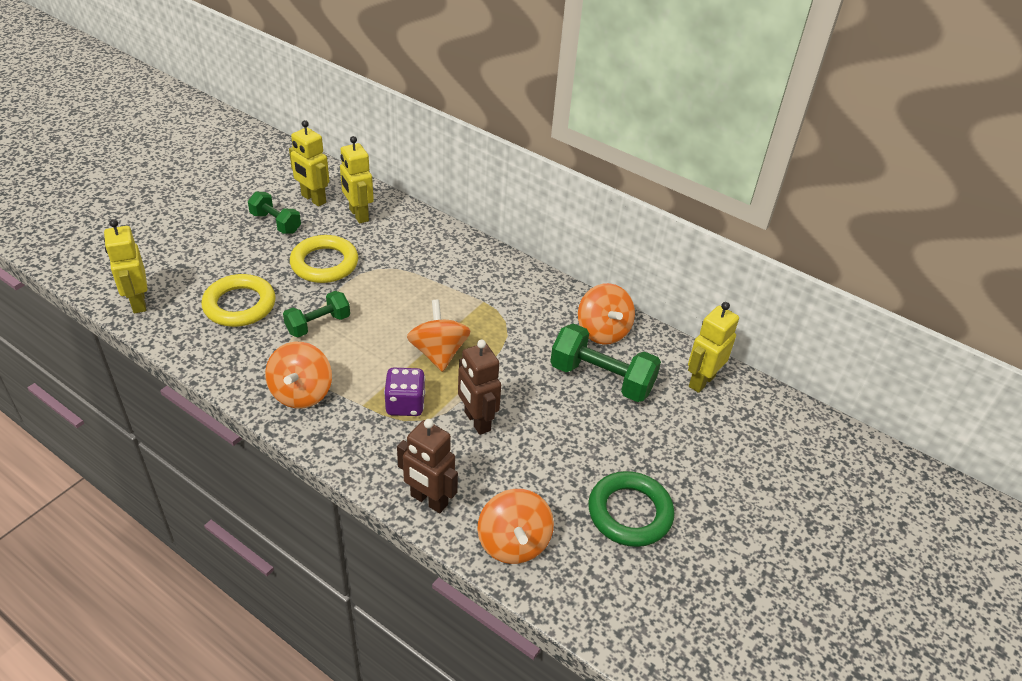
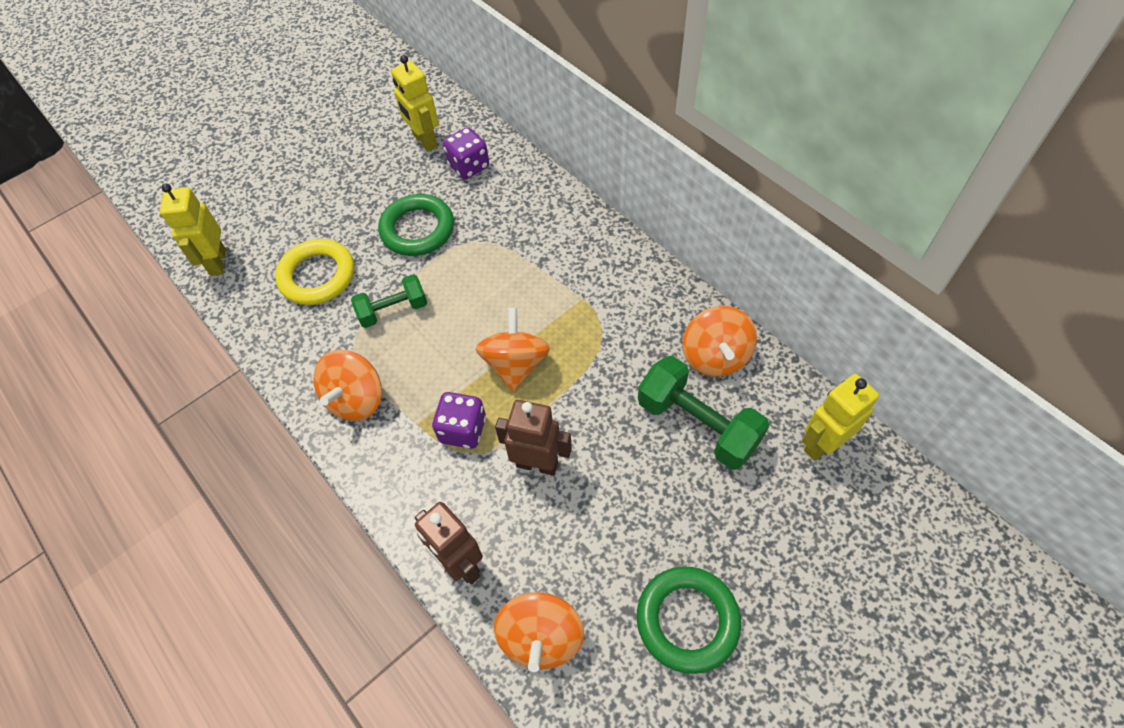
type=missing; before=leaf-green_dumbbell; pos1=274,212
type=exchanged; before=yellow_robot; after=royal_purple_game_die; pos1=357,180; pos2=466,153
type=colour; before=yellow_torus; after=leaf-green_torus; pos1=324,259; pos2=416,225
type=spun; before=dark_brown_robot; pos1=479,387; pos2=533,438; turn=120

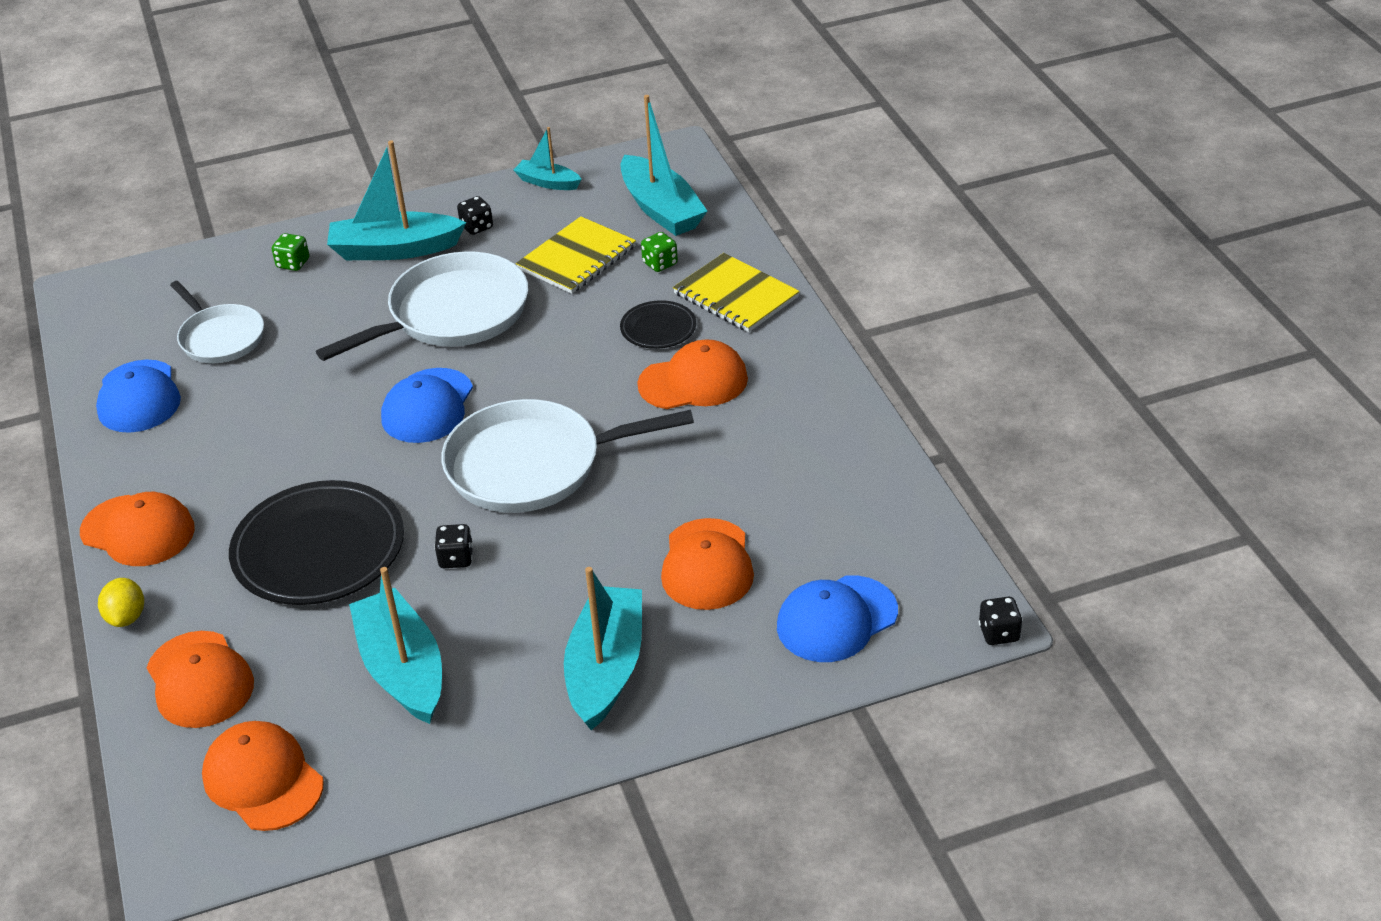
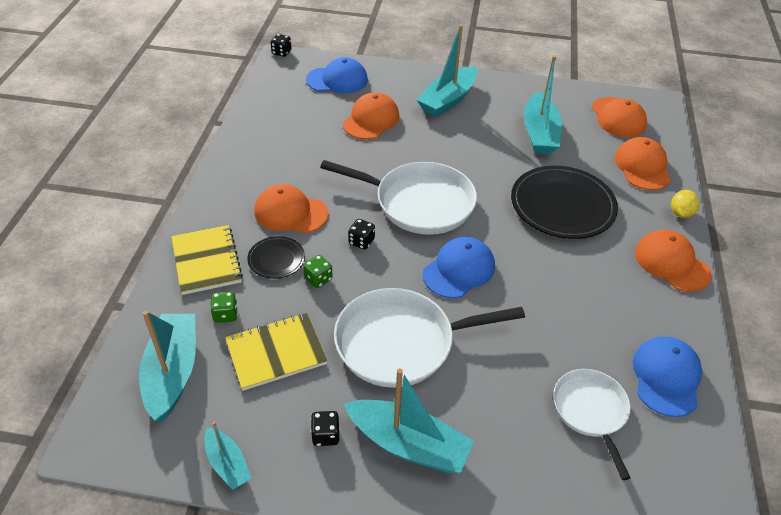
type=relocated; before=leaf-green_game_die; pos1=290,252; pos2=318,271
type=relocated; before=ebony_game_die; pos1=453,546; pos2=361,234

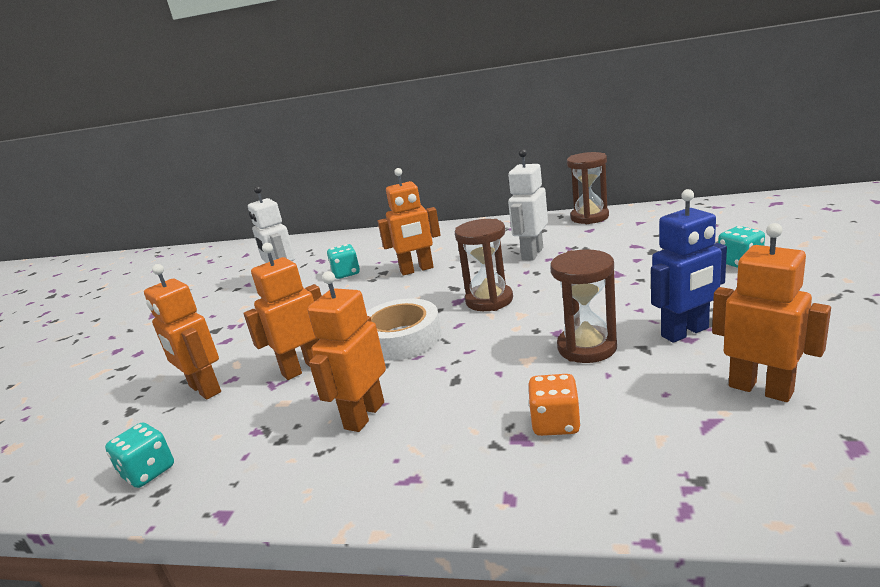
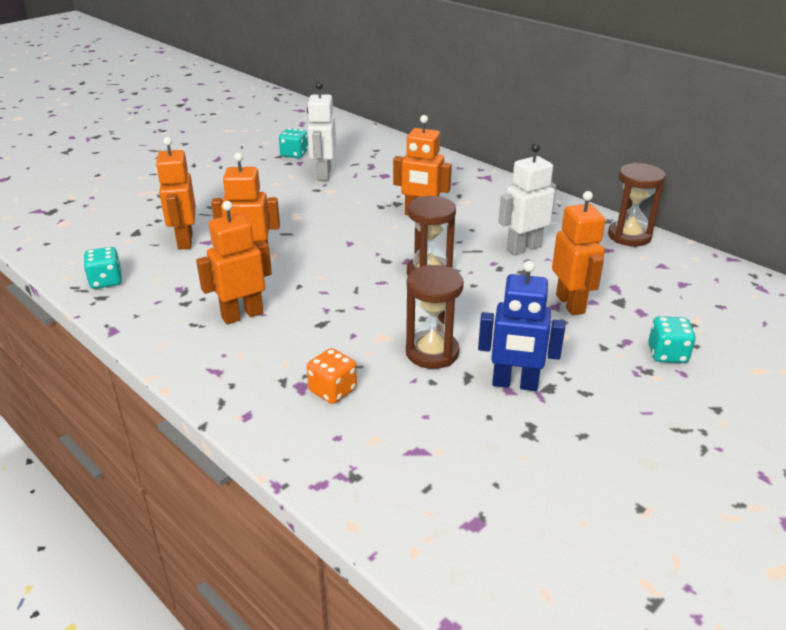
type=missing; before=snow-white_sticky_tape; pos1=404,329
type=relocated; before=aqua_game_die; pos1=343,261; pos2=293,143
type=relocated; before=orange-coloured_robot; pos1=771,312; pos2=578,253

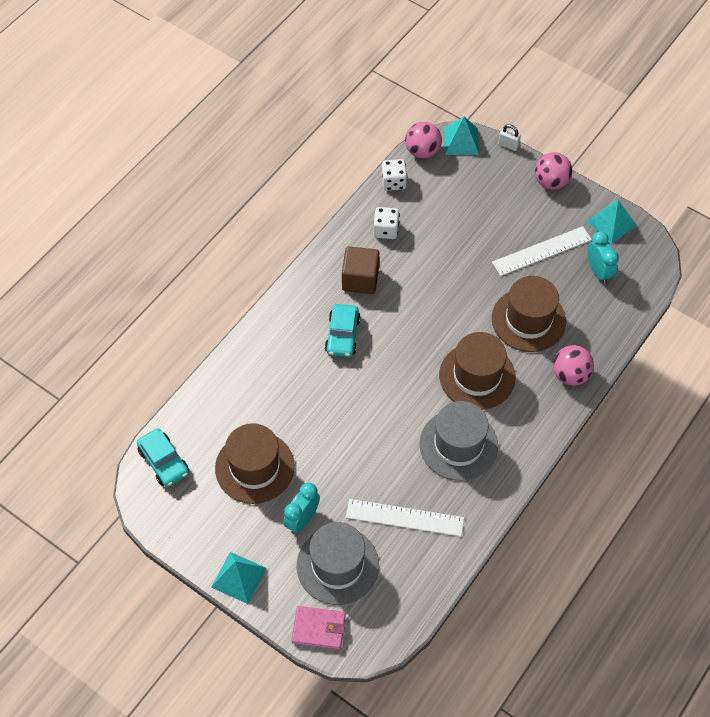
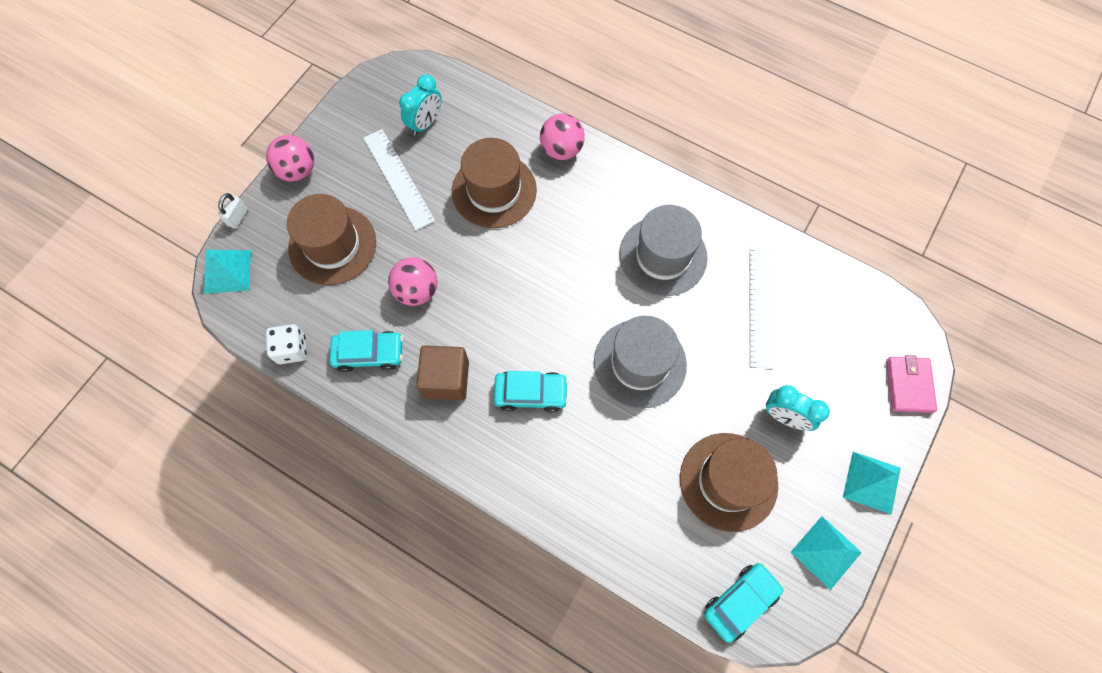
type=relocated; before=ash-grey_hat; pos1=338,563; pos2=640,362
type=relocated; before=rosy_sphere; pos1=423,140; pos2=413,281
type=relocated; before=dark_brown_hat; pos1=477,371; pos2=331,239
type=relocated; before=aqua_pyramid; pos1=611,222; pos2=826,553
type=exchanged; before=snow-white_game_die; after=aqua_car; pos1=386,223; pos2=366,351
type=spun; before=aqua_alarm_clock; pos1=603,257; pos2=420,105; turn=150

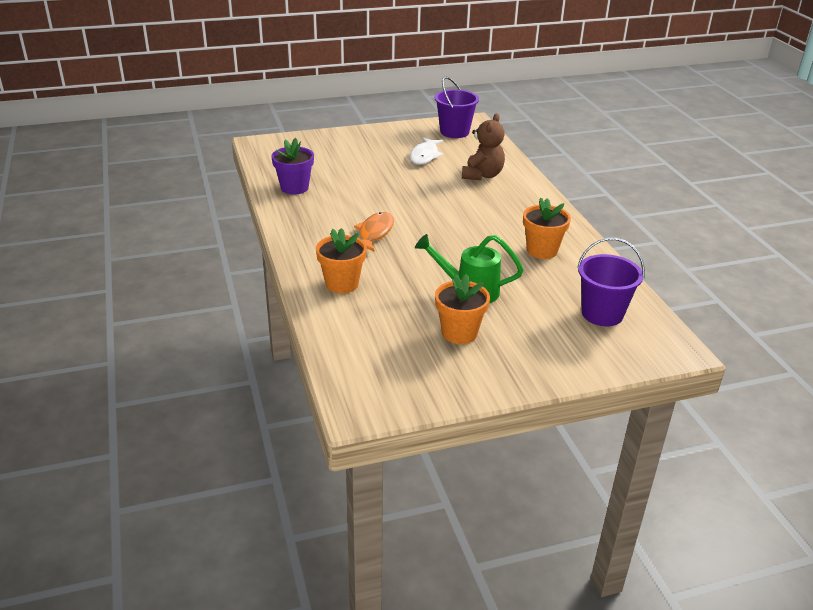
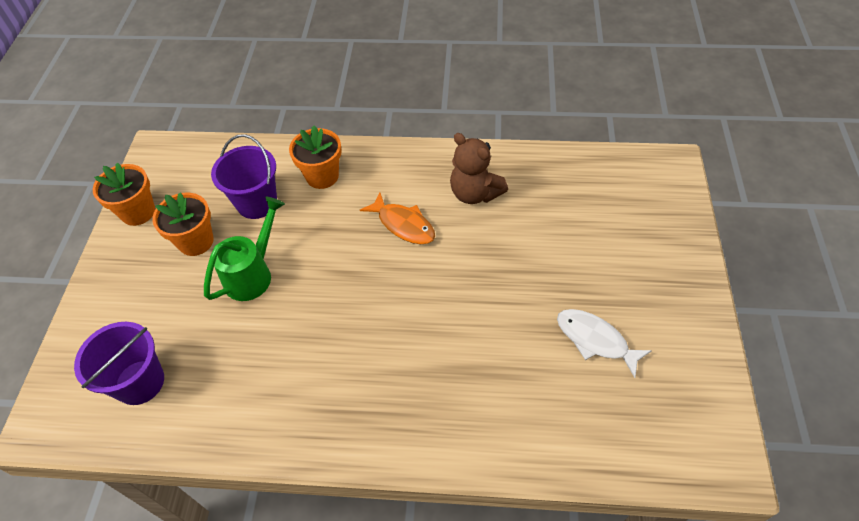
type=missing; before=royal_purple_flower_pot; pos1=292,166
type=relocated; before=royal_purple_bucket; pos1=457,107; pos2=244,176
type=relocated; before=dark_brown_teddy_bear; pos1=483,146; pos2=479,168
type=relocated; before=orange-coloured_flower_pot; pos1=547,228; pos2=124,194

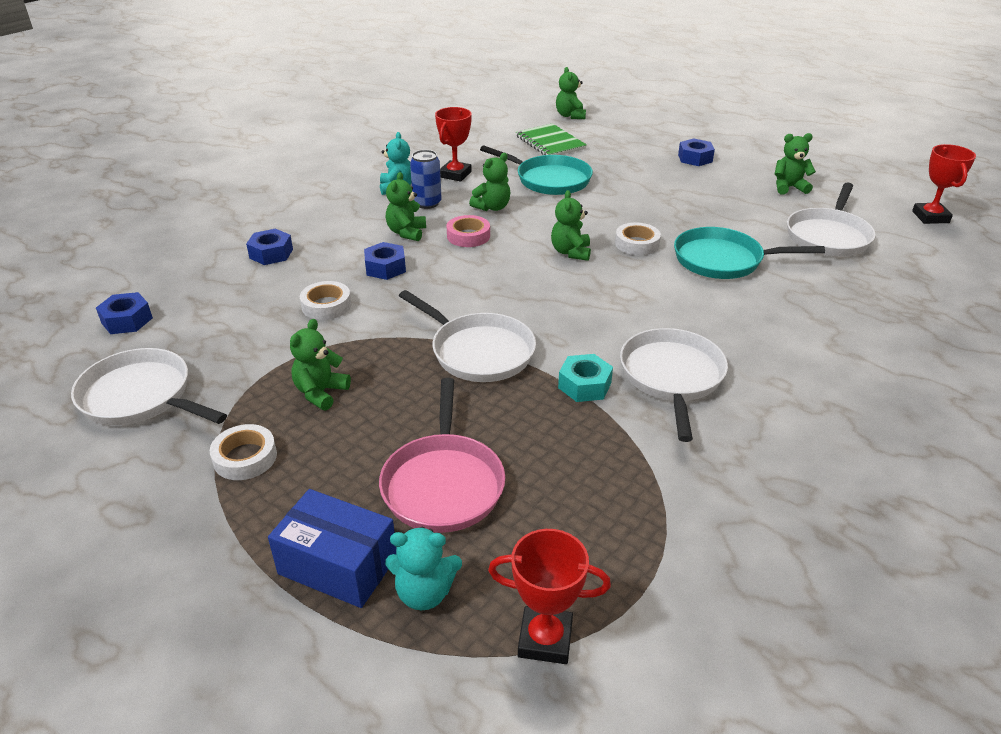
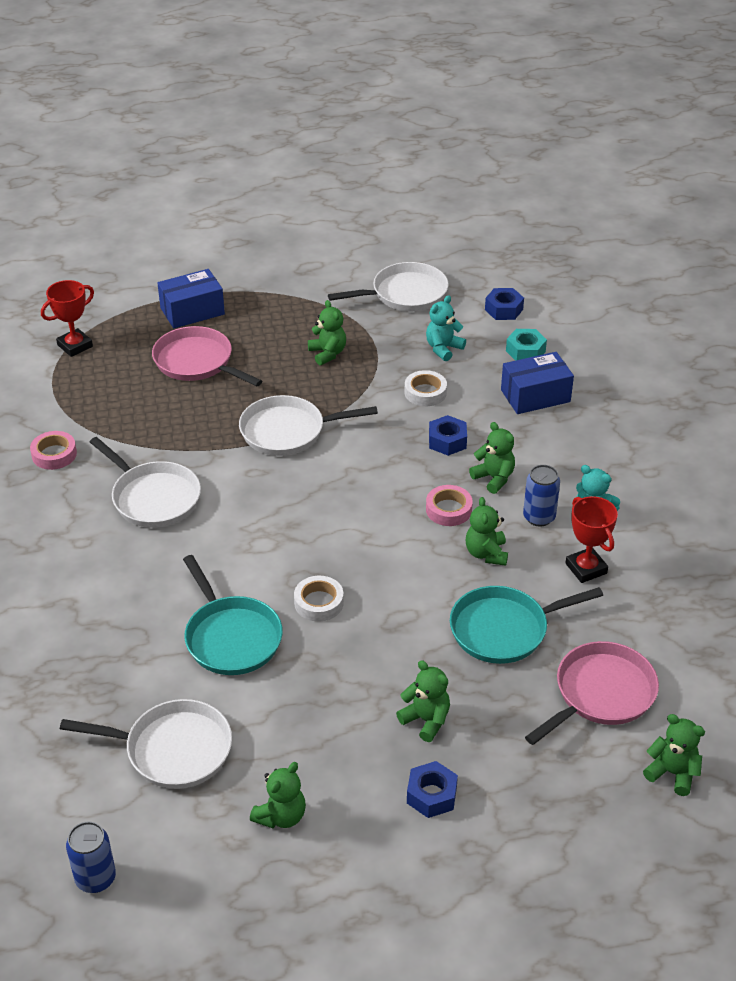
type=missing; before=snow-white_sticky_tape; pos1=243,452
type=appeared; after=rosy_sticky_tape; pos2=53,450
type=relocated; before=aqua_teddy_bear; pos1=423,568; pos2=446,328
type=relocated; before=leaf-green_teddy_bear; pos1=571,225; pos2=423,701
type=relocated; before=aqua_hex_nut; pos1=585,378; pos2=526,345
type=exchanged; before=royal_blue_hex_nut; after=royal_blue_box; pos1=269,247; pos2=537,383
type=exchanged; before=leaf-green_notebook; after=rosy_skillet; pos1=551,139; pos2=592,693
type=exchanged; before=red_prize_cup; after=royal_blue_soda_can; pos1=944,184; pos2=91,857
type=spun; before=aqua_skillet; pos1=749,253; pos2=233,615; turn=105
type=spun; before=snow-white_skillet; pos1=831,219; pos2=146,744; turn=120

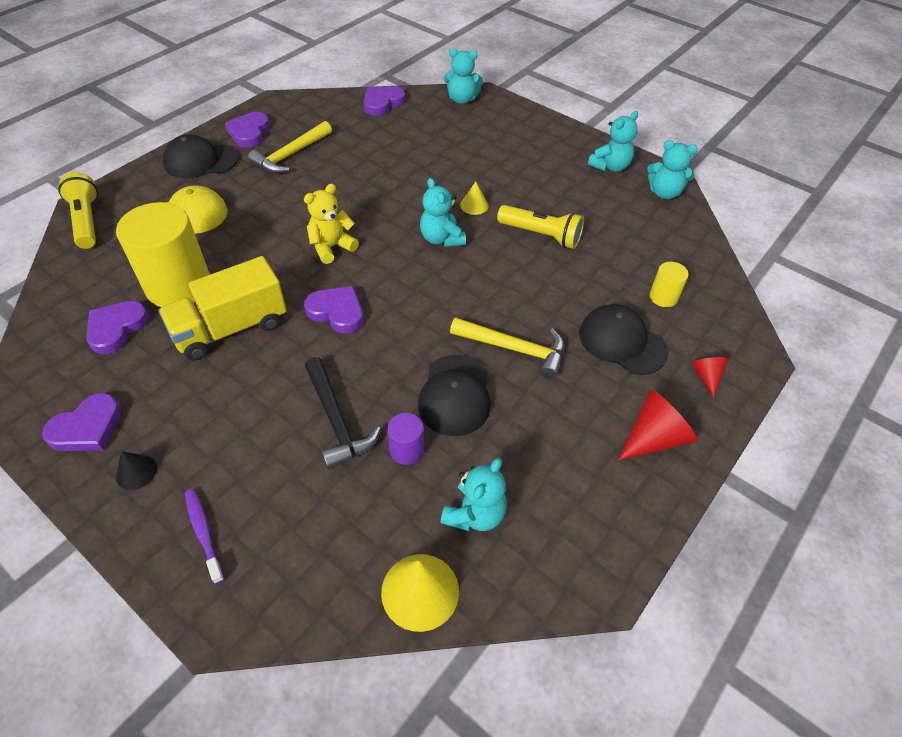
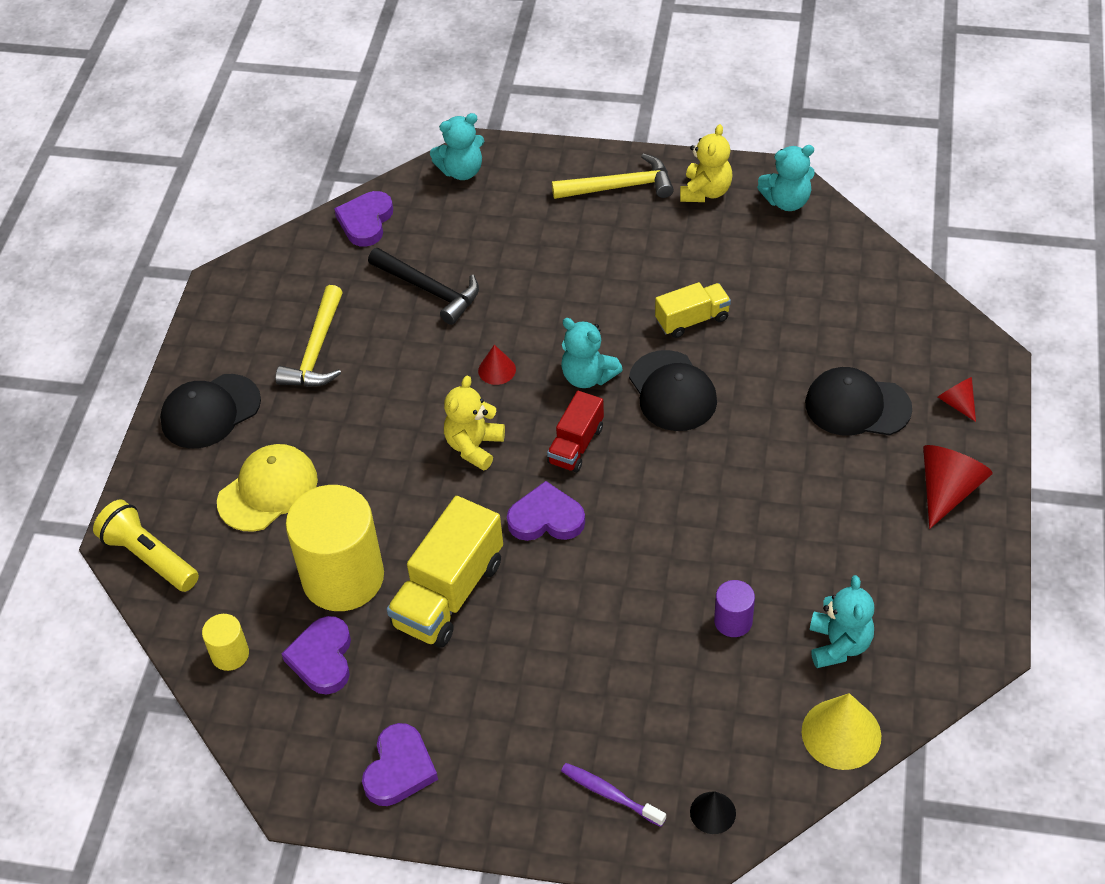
type=missing; before=royal_purple_love_heart; pos1=247,130
type=missing; before=yellow_solid_cone; pos1=474,198
type=appeared; after=red_solid_cone; pos2=497,364
type=appeared; after=red_toy_truck; pos2=575,432
type=relocated; before=ebony_solid_cone; pos1=136,470; pos2=713,812
type=relocated; before=ebony_carpenter's_hammer; pos1=343,413; pos2=423,286
type=relocated; before=ebony_peaked_cap; pos1=454,395; pos2=673,390
type=relocated; before=yellow_carpenter's_hammer; pos1=507,348; pos2=613,176
type=relocated; before=yellow_cylinder; pos1=669,284; pos2=225,642
type=exchanged; before=yellow_pocket_torch; after=yellow_toy_truck; pos1=540,227; pos2=693,310
type=colour; before=aqua_teddy_bear; after=yellow_teddy_bear; pos1=613,141; pos2=706,163

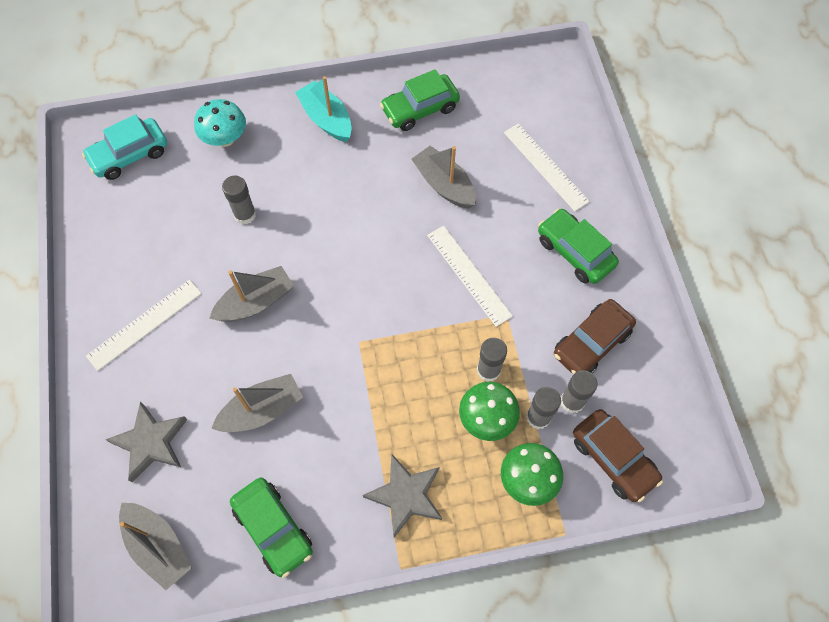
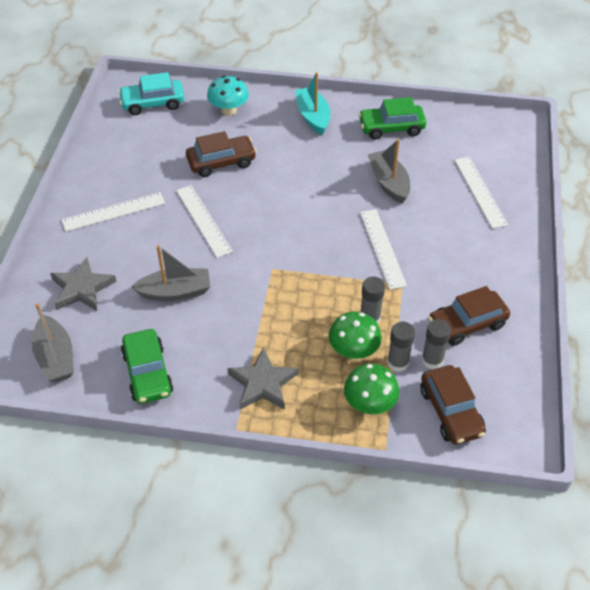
type=missing; before=leaf-green_car; pos1=578,246
type=exchanged; before=ash-grey_sailboat; after=snow-white_measuring_stick; pos1=251,294; pos2=204,221
type=exchanged; before=ash-grey_stick_of_glue; after=dark_brown_car; pos1=239,200; pos2=221,154

